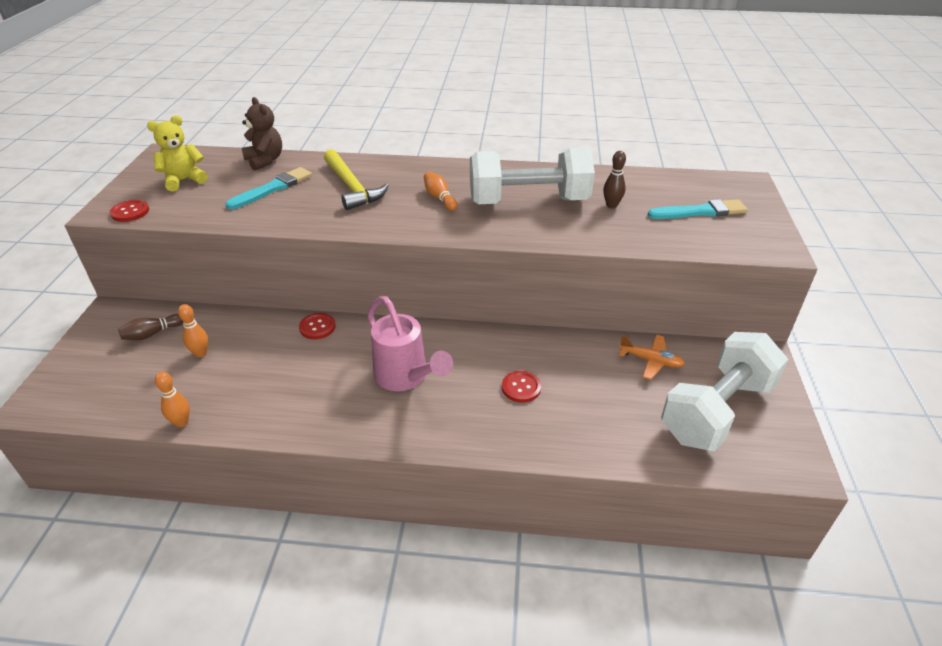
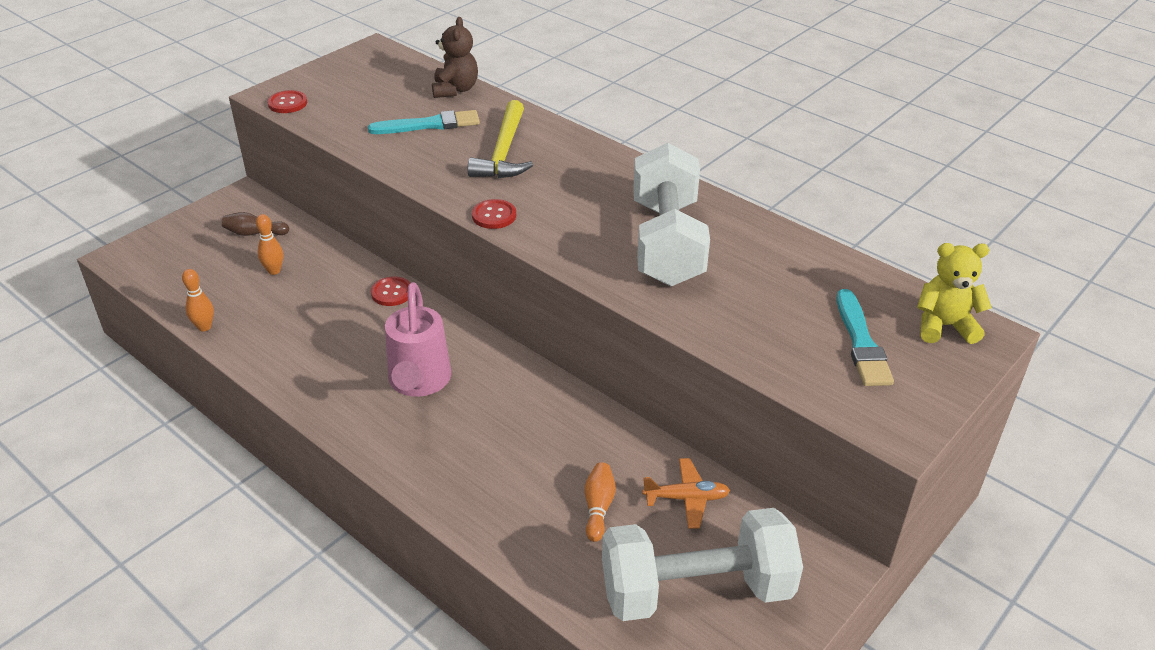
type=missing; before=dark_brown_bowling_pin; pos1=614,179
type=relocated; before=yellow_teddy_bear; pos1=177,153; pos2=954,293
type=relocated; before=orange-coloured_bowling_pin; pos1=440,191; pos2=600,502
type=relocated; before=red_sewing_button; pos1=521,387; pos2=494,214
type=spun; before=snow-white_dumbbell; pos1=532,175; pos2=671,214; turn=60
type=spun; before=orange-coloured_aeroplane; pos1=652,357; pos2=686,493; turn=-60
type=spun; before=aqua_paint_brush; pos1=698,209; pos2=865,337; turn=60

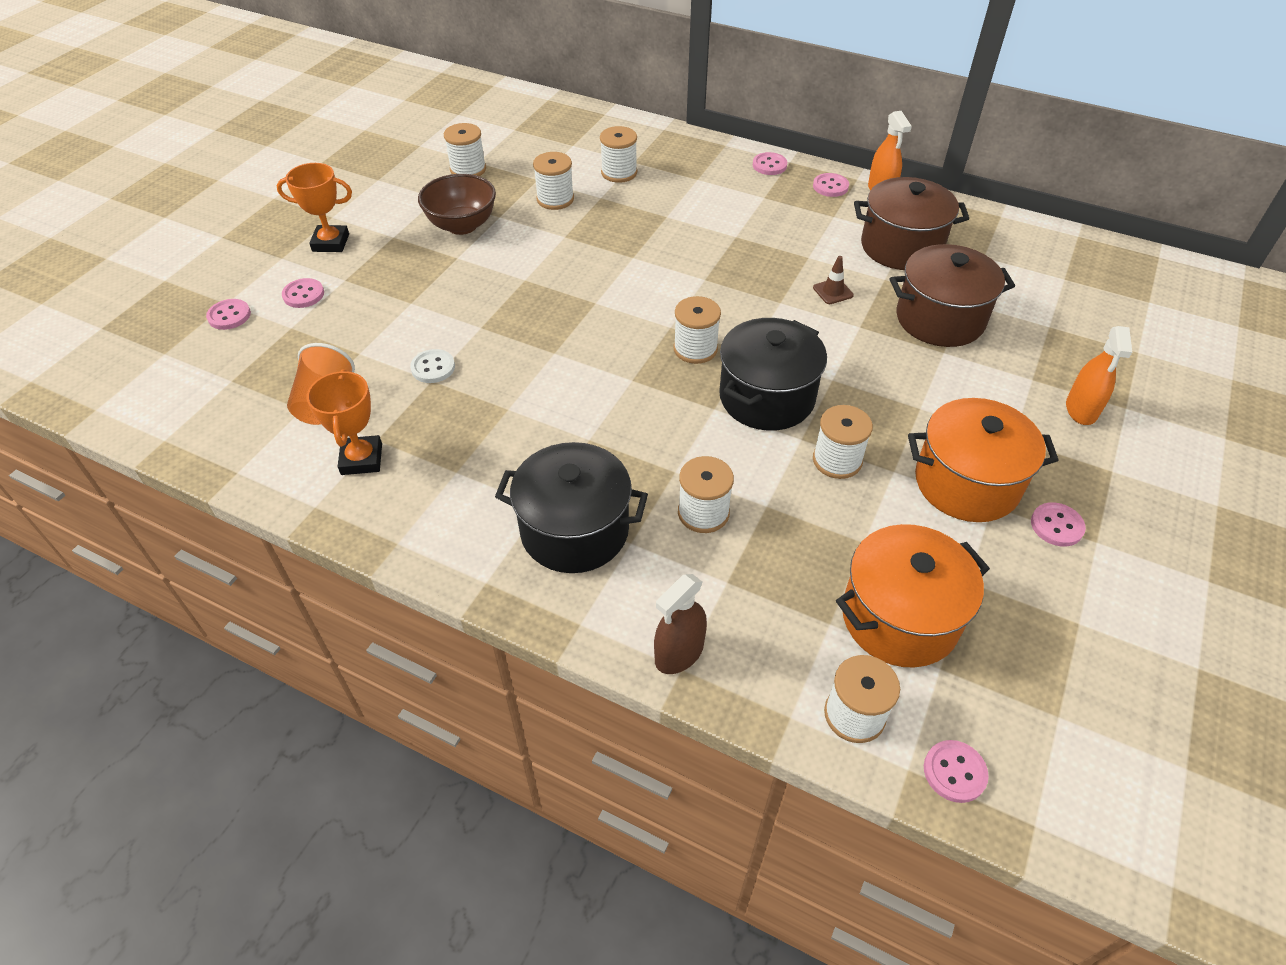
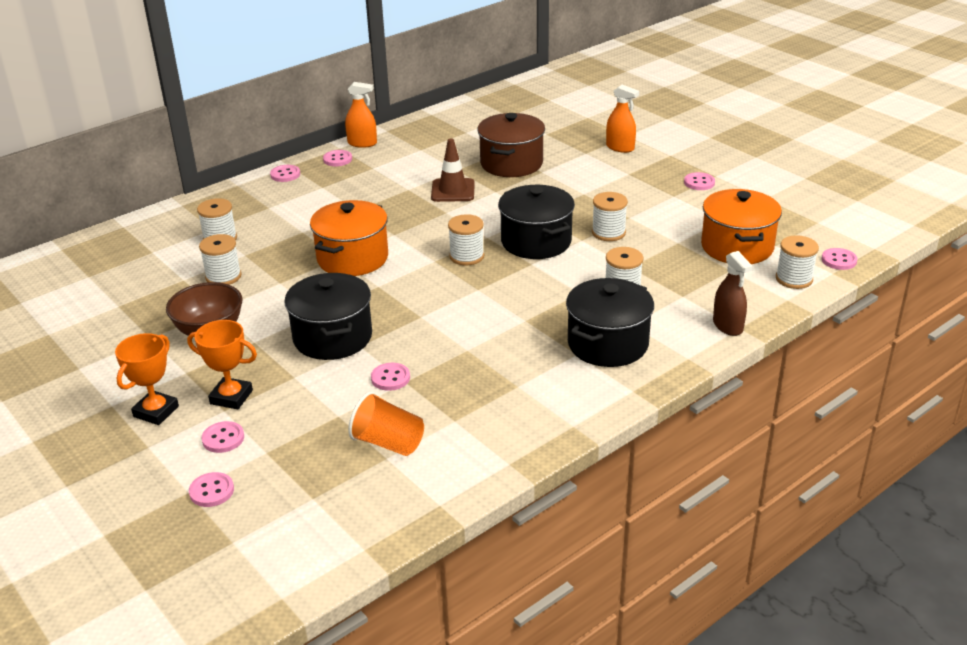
type=missing; before=snow-white_bobbin; pos1=465,149
type=missing; before=dark_brown_pot; pos1=911,223
type=appeared; after=ebony_pot; pos2=328,316
type=relocated; before=orange-coloured_prize_cup; pos1=344,422; pos2=222,364
type=relocated; before=orange-coloured_pot; pos1=983,460; pos2=349,238
type=colour; before=snow-white_sewing_button; after=rosy_sewing_button; pos1=432,366; pos2=390,377
type=size; before=dark_brown_road_cone; pos1=833,280; pos2=453,170; scale=1.76

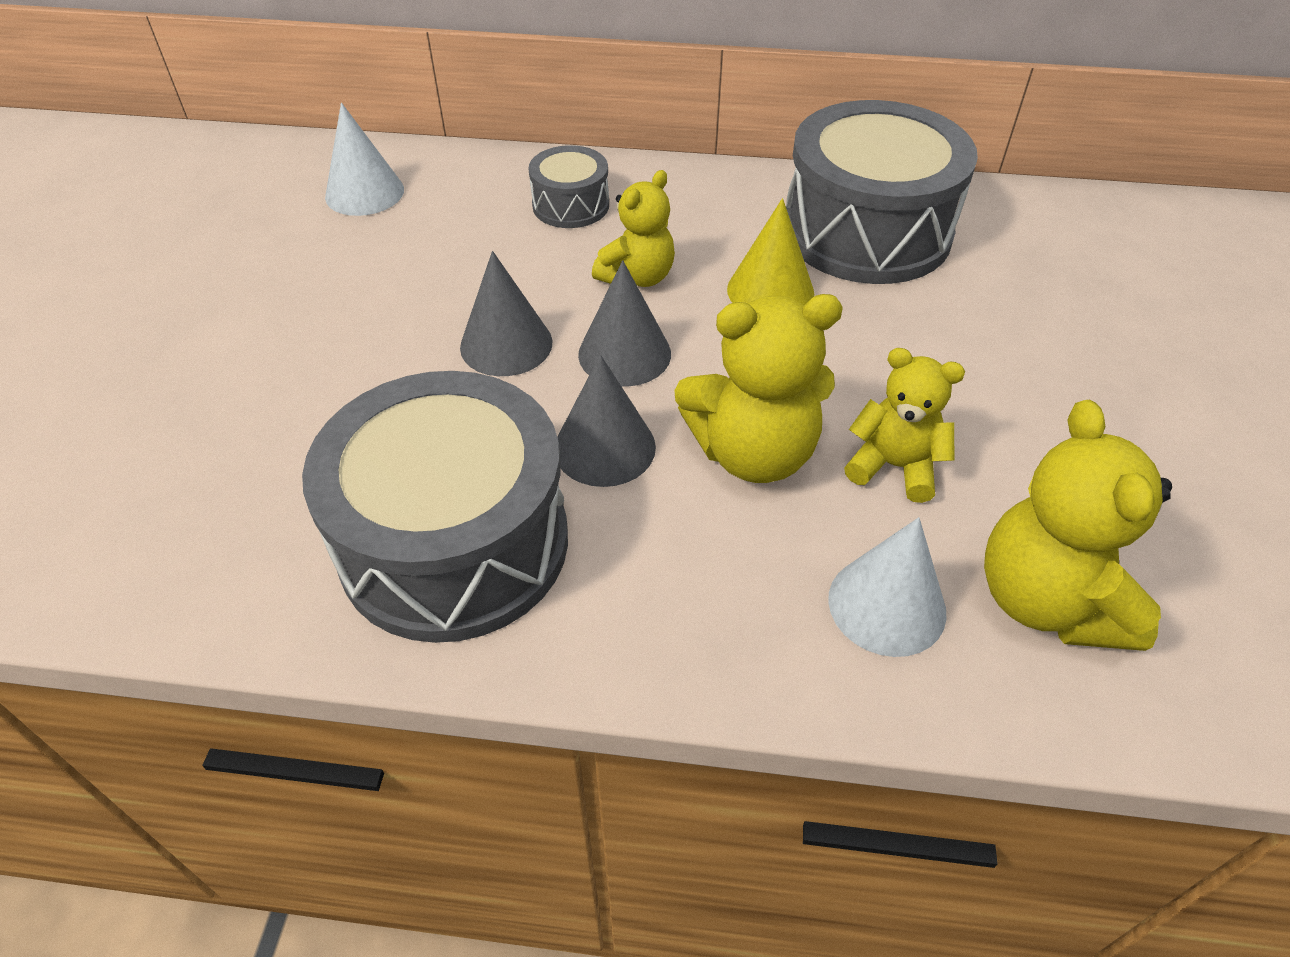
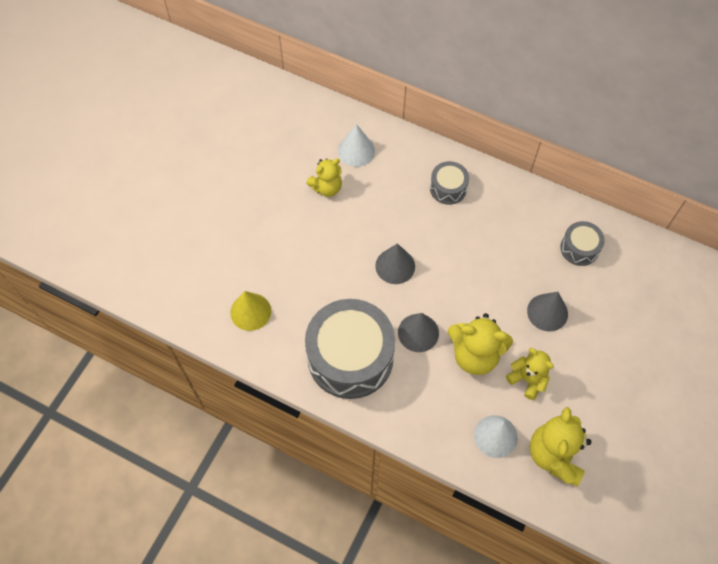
type=relocated; before=ash-grey_solid_cone; pos1=624,323; pos2=547,312
type=relocated; before=yellow_teddy_bear; pos1=633,228; pos2=324,178
type=relocated; before=yellow_solid_cone; pos1=770,251; pos2=250,311
type=size; before=ash-grey_drum; pos1=882,192; pos2=582,243; scale=0.47

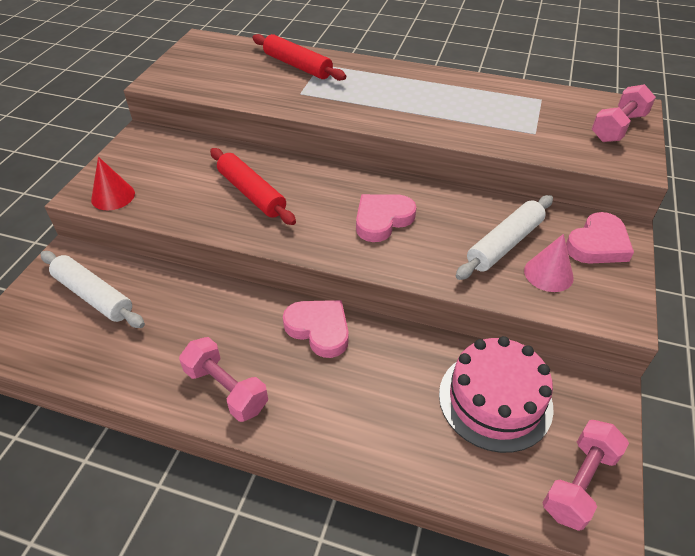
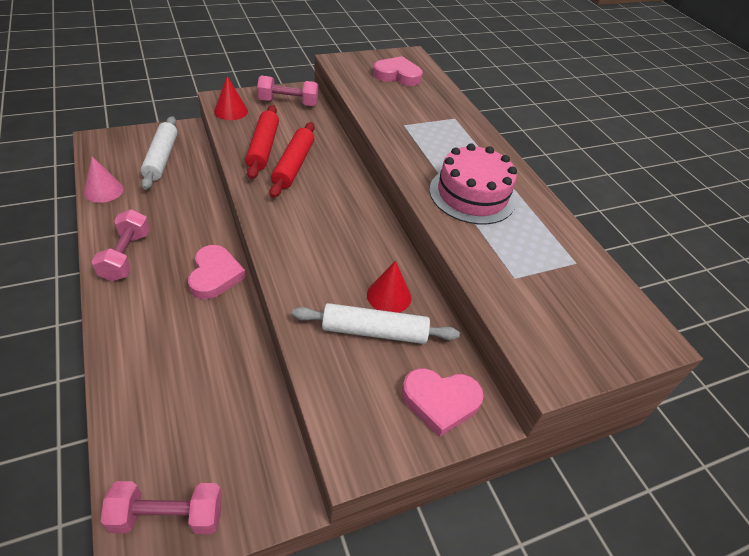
type=appeared; after=red_solid_cone; pos2=389,287
type=relocated; before=red_pastry_roller; pos1=299,57; pos2=262,142
type=relocated; before=rosy_love_heart; pos1=386,218; pos2=398,71
type=relocated; before=rosy_layer_cake; pos1=496,394; pos2=473,184
type=relocated; before=rosy_solid_cone; pos1=549,263; pos2=103,179
type=relocated; before=rosy_dumbbell; pos1=624,113; pos2=287,91

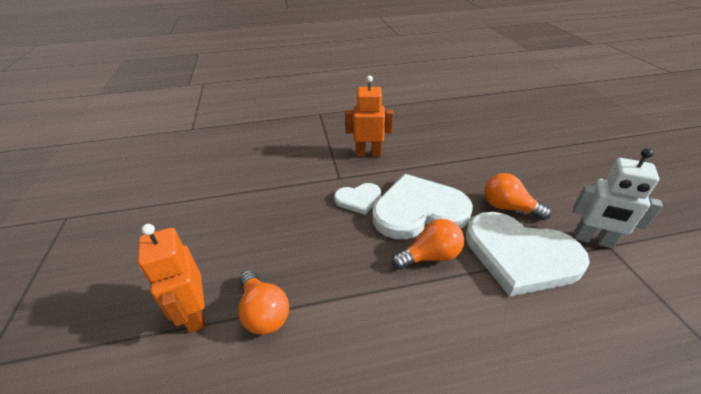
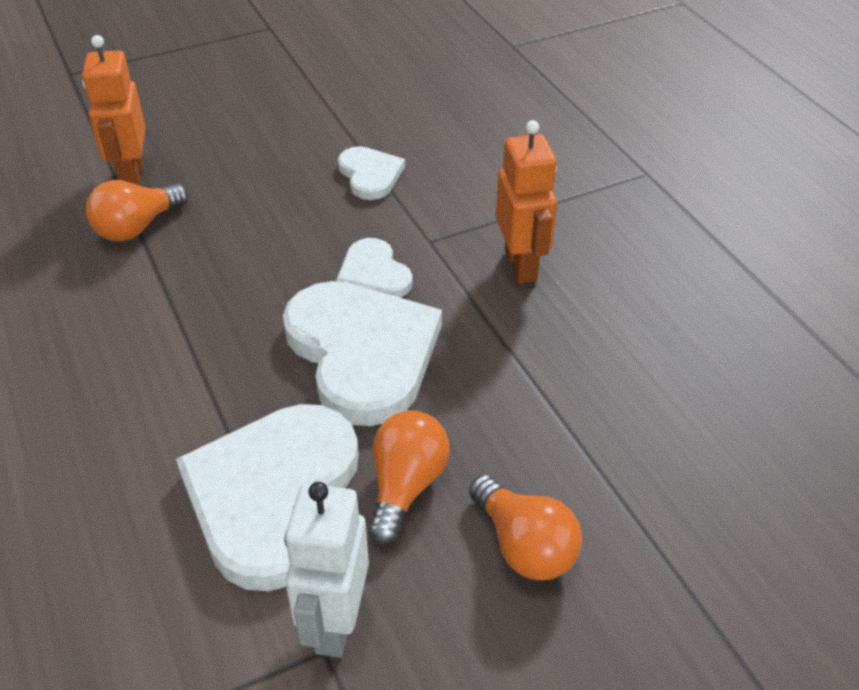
type=appeared; after=snow-white_love_heart; pos2=371,173
type=relocated; before=orange-coloured_lightbulb; pos1=428,244; pos2=525,527
type=spun; before=orange-coloured_robot; pos1=171,278; pos2=114,110; turn=-60

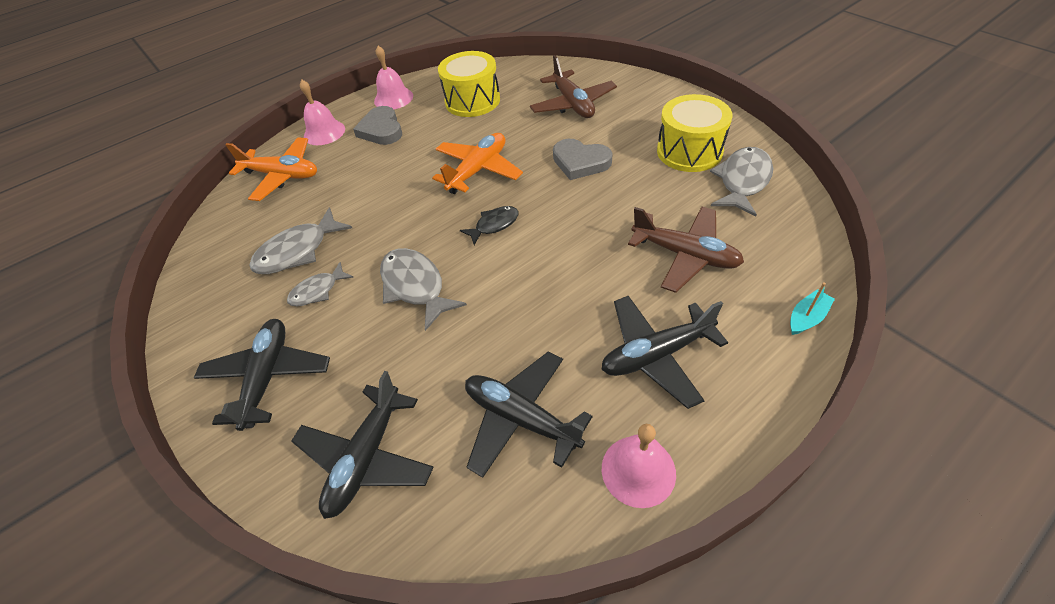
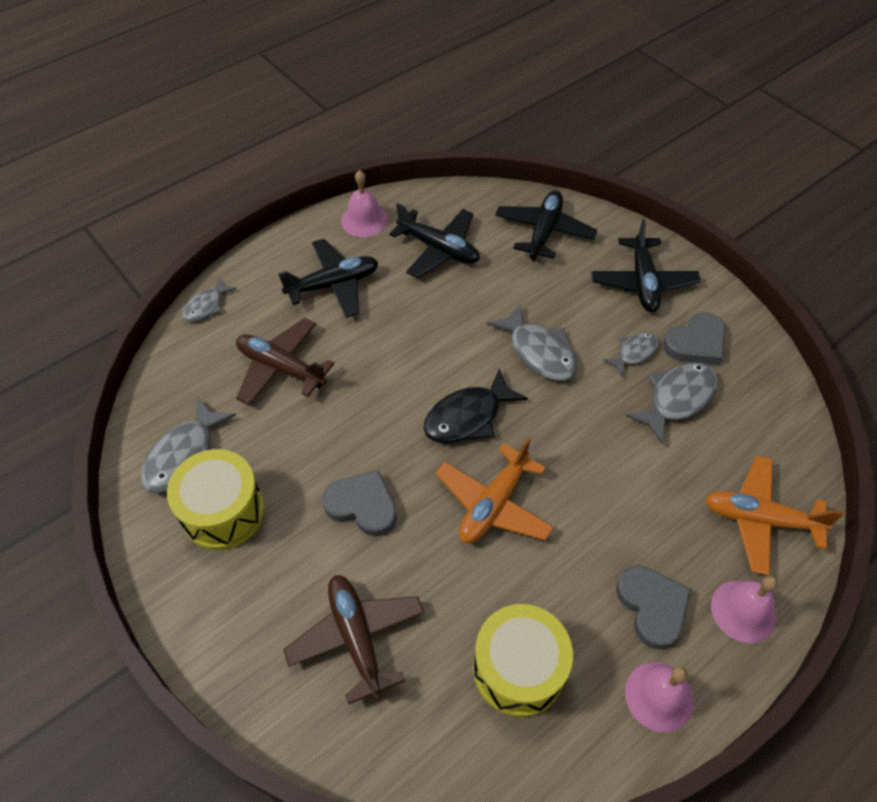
type=appeared; after=ash-grey_love_heart; pos2=694,338
type=exchanged; before=aqua_sailboat; after=ash-grey_fish; pos1=812,308; pos2=209,300
type=size; before=ebony_fish; pos1=489,225; pos2=476,406; scale=1.65

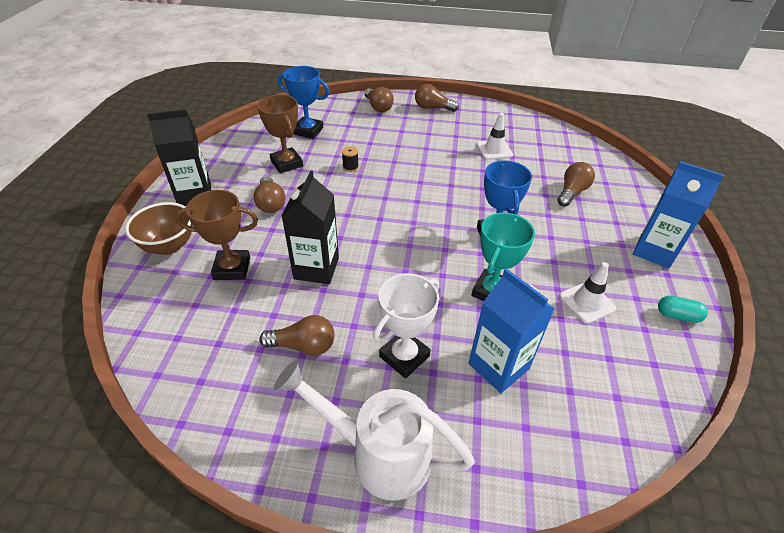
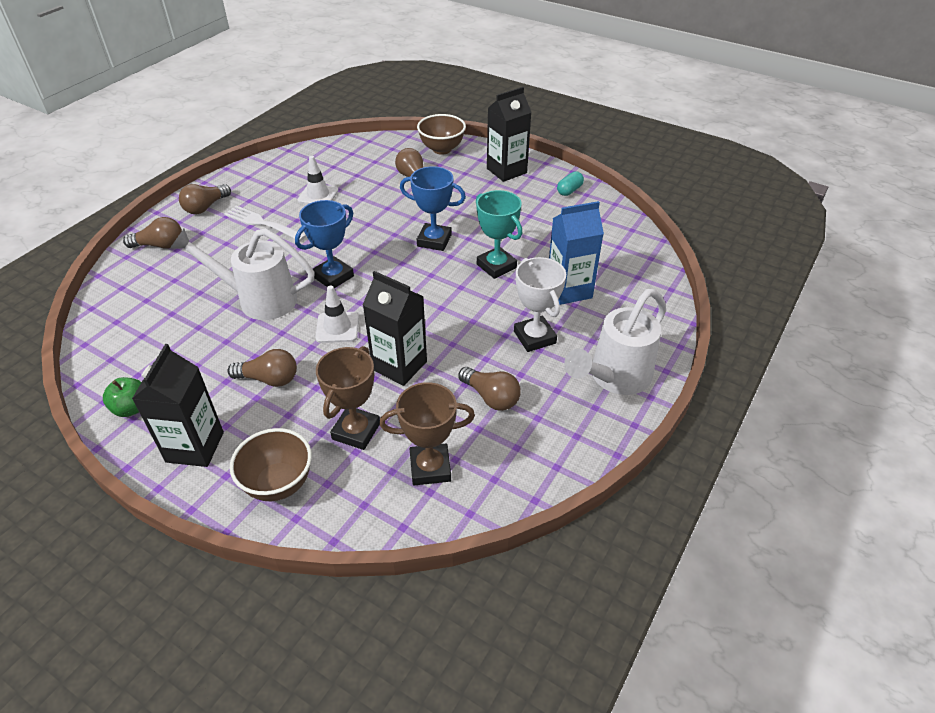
type=appeared; after=leaf-green_apple_fruit; pos2=122,397
type=appeared; after=snow-white_fork; pos2=265,223
type=appeared; after=dark_brown_bowl; pos2=441,134
type=relocated; before=dark_brown_prize_cup; pos1=280,134; pos2=427,433
type=relocated; before=royal_blue_prize_cup; pos1=304,102; pos2=324,244
type=relocated; before=snow-white_road_cone; pos1=587,293; pos2=337,314
type=exchanged; before=ebony_bobbin; after=snow-white_watering_pot; pos1=350,159; pos2=242,274
type=colour; before=royal_blue_milk_carton; after=ebony_milk_carton; pos1=678,214; pos2=509,134
type=spun; before=dark_brown_lightbulb; pos1=297,335; pos2=489,389; turn=105

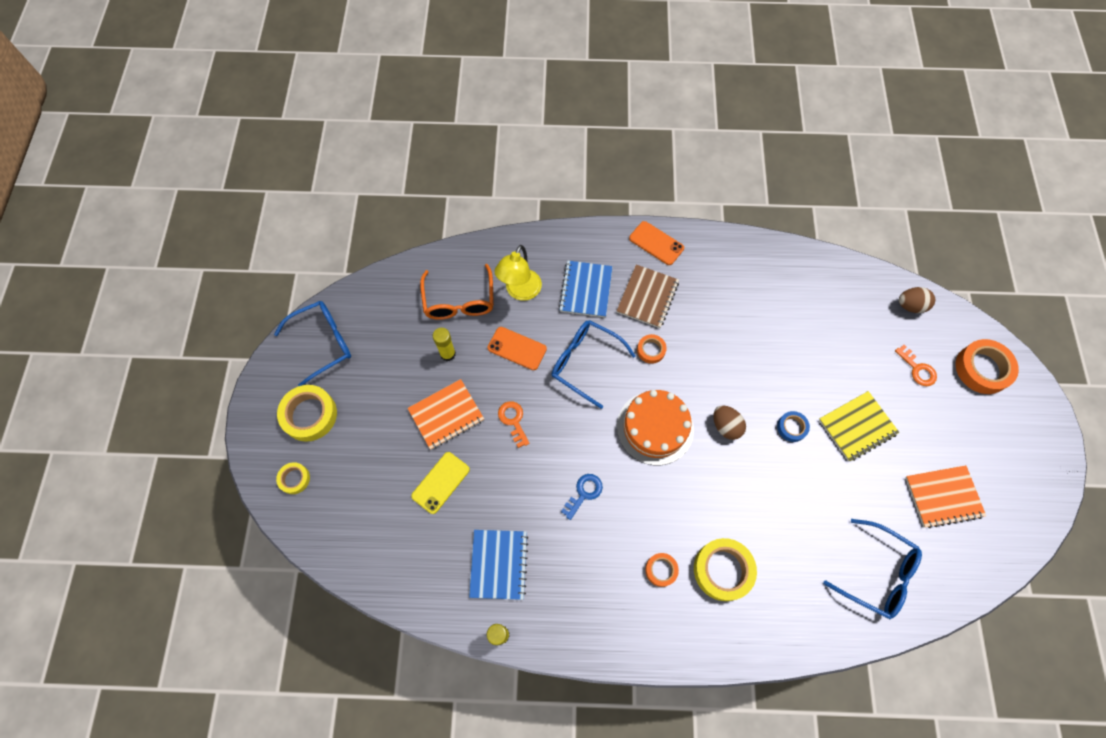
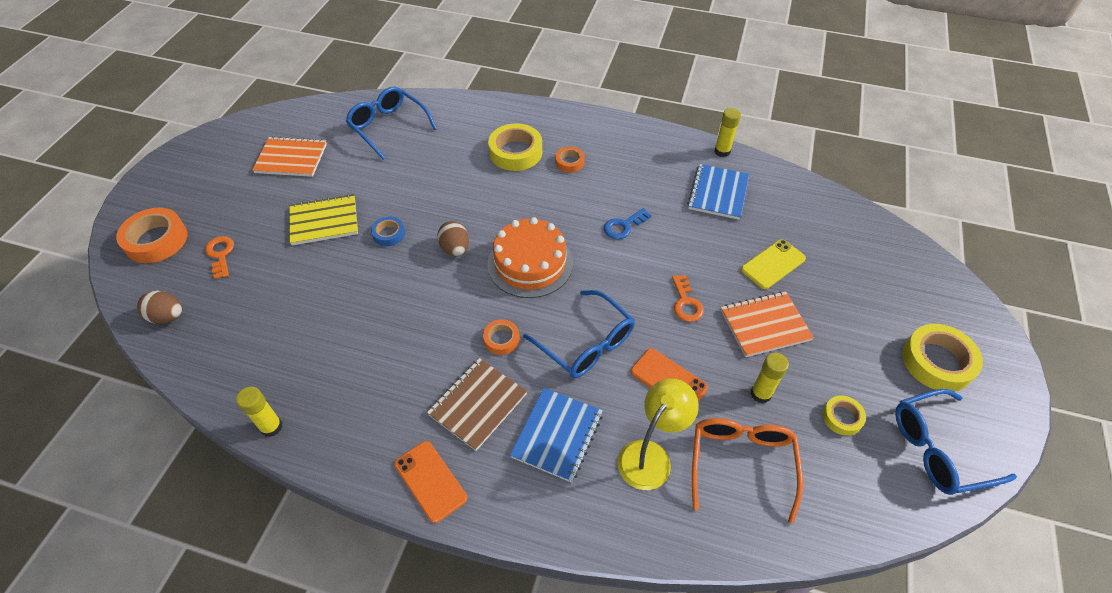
type=appeared; after=yellow_stick_of_glue; pos2=259,412
type=relocated; before=yellow_sticky_tape; pos1=293,478; pos2=844,416

